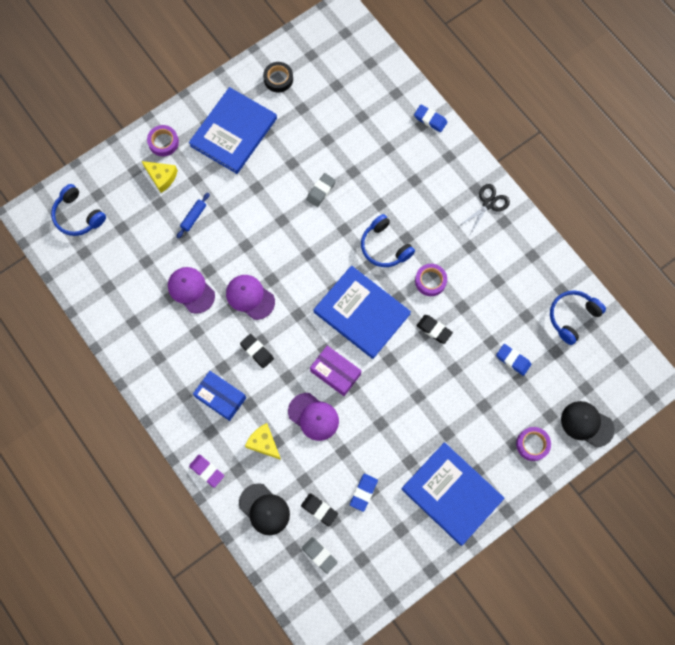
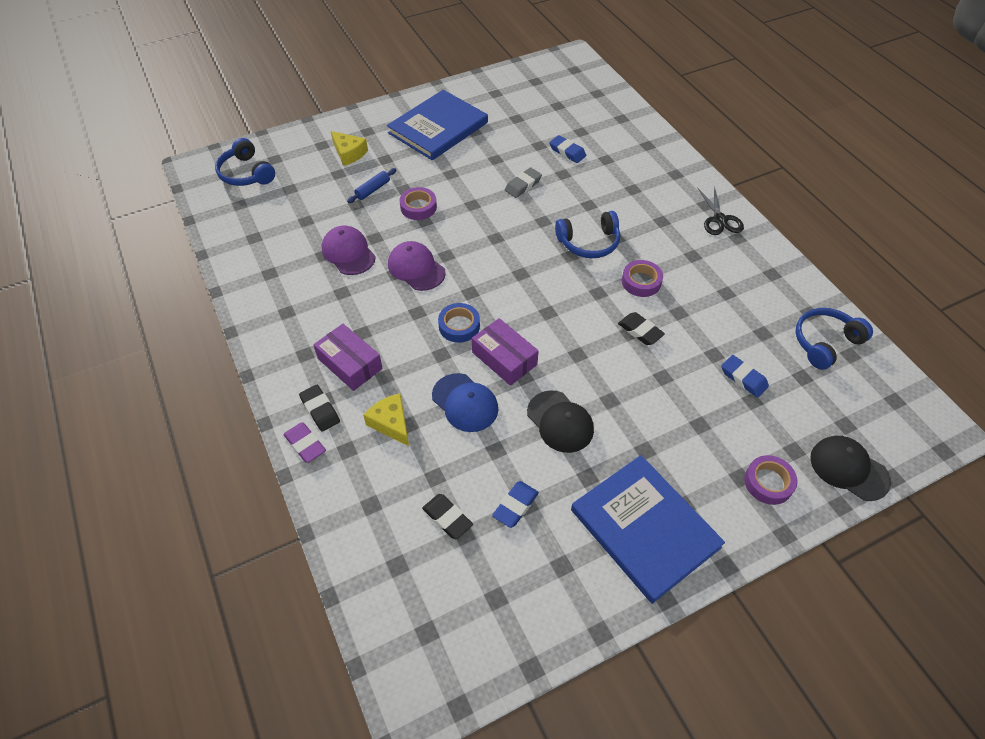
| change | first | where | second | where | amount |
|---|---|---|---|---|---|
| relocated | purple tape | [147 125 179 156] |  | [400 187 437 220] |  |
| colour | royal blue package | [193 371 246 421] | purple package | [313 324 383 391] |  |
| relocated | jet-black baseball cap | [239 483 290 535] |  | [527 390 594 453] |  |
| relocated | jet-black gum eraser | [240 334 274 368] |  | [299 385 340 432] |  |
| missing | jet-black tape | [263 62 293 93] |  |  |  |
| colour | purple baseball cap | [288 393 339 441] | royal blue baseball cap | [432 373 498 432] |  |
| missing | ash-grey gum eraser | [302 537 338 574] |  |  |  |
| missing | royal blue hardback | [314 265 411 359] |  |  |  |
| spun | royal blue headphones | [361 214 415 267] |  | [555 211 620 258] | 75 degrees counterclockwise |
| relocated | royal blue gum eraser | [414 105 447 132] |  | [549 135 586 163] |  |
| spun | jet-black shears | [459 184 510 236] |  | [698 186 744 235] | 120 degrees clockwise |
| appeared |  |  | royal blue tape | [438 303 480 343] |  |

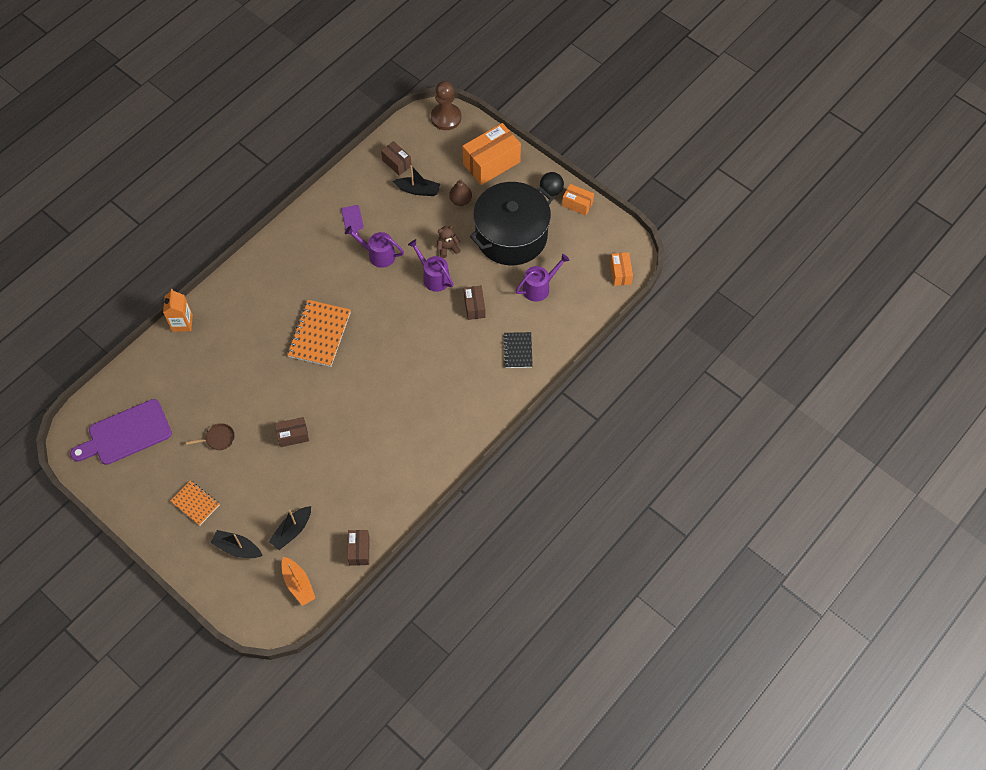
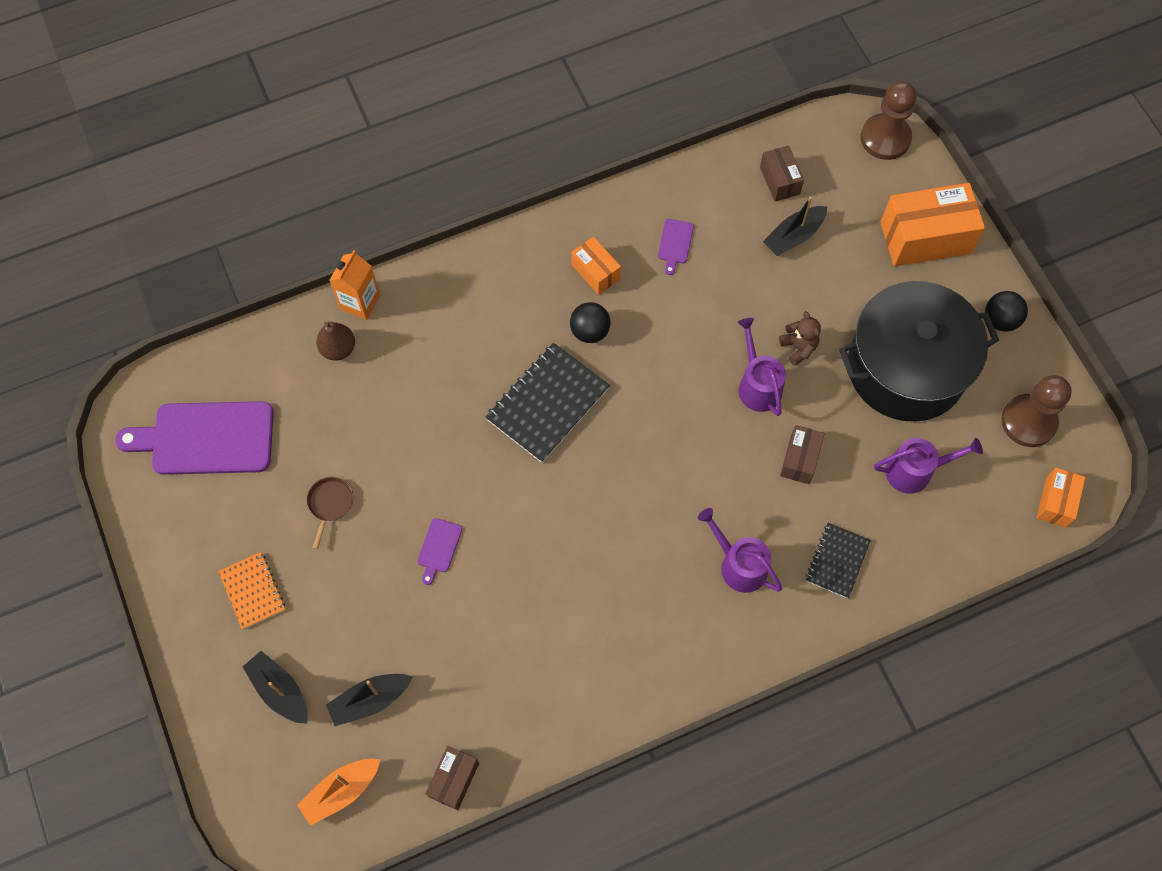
| change | first | where | second | where | amount |
|---|---|---|---|---|---|
| spun | dark brown skillet | [186 423 235 450] |  | [307 477 353 549] | 90 degrees counterclockwise |
| exchanged | dark brown package | [275 417 309 447] | purple cutting board | [417 518 462 585] |  |
| spun | bright orange boat | [282 557 315 606] |  | [297 759 380 826] | 60 degrees clockwise |
| colour | bright orange exercise book | [287 300 351 367] | jet-black exercise book | [485 343 610 463] |  |
| relocated | purple watering pot | [345 226 404 268] |  | [698 508 782 593] |  |
| spun | jet-black boat | [393 165 440 196] |  | [763 197 828 256] | 105 degrees clockwise |
| spun | dark brown teddy bear | [437 225 461 258] |  | [779 311 821 366] | 60 degrees clockwise |
| relocated | dark brown pear fruit | [449 179 472 206] |  | [316 322 355 361] |  |
| relocated | bright orange package | [562 184 594 216] |  | [571 237 621 295] |  |
| appeared |  |  | jet-black sphere | [570 302 611 343] |  |
| appeared |  |  | dark brown game pawn | [1001 375 1072 447] |  |

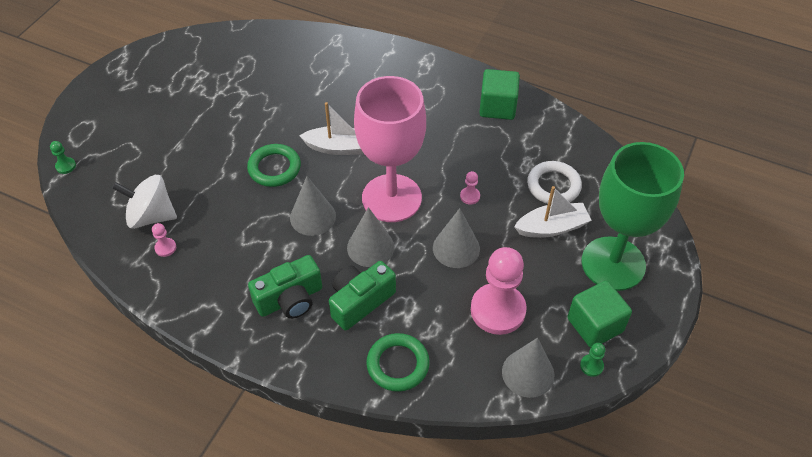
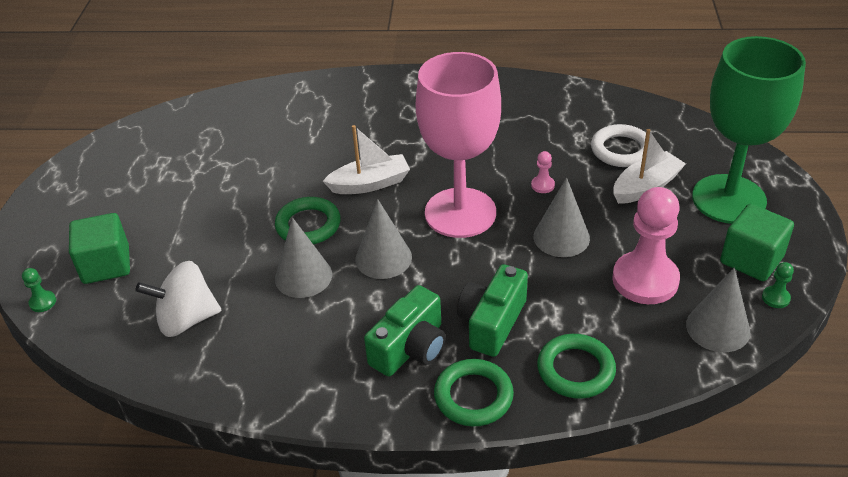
| change | first | where | second | where | amount |
|---|---|---|---|---|---|
| missing | rosy game pawn | [152 223 176 257] |  |  |  |
| relocated | ash-grey solid cone | [347 207 394 267] |  | [275 217 332 298] |  |
| relocated | emerald block | [479 69 520 120] |  | [69 213 130 284] |  |
| appeared |  |  | emerald ring | [434 359 514 427] |  |

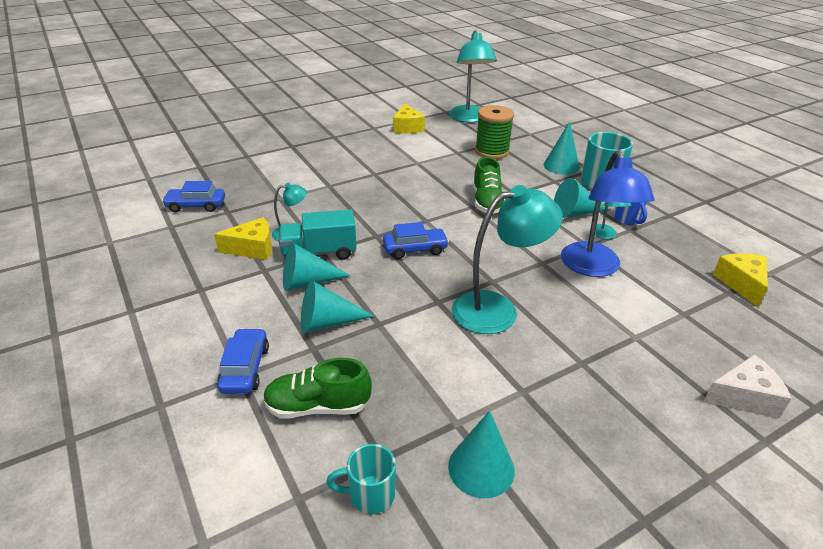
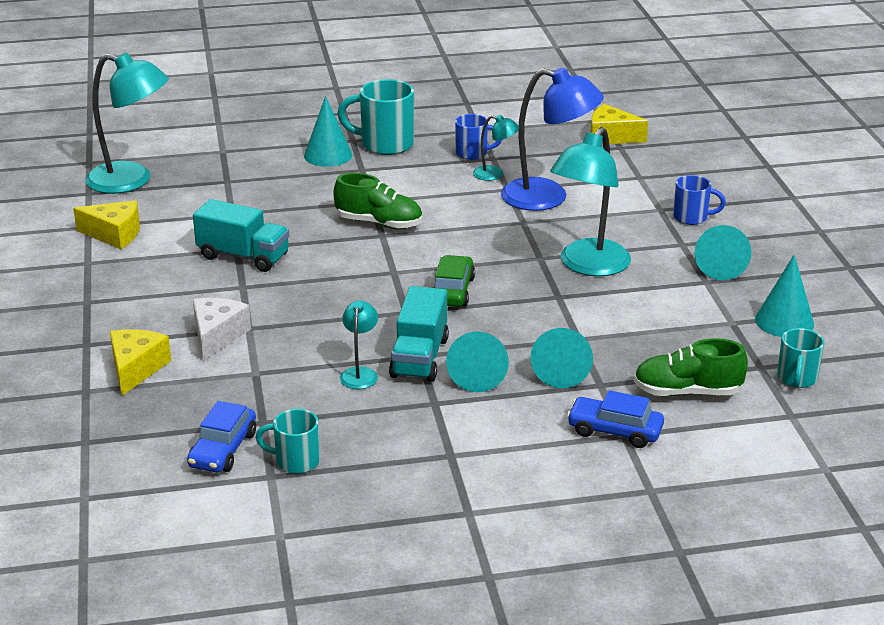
| change | first | where | second | where | amount |
|---|---|---|---|---|---|
| relocated | bright yellow cheese | [214 217 272 260] |  | [110 329 171 396] |  |
| spun | emerald lace-up shoe | [263 358 372 418] |  | [634 338 748 396] | 75 degrees clockwise |
| colour | royal blue toy car | [383 222 449 259] | emerald toy car | [434 255 475 307] |  |
| spun | teal desk lamp | [452 185 563 334] |  | [550 127 631 276] | 150 degrees counterclockwise |
| missing | emerald bobbin | [475 105 514 159] |  |  |  |
| relocated | teal solid cone | [554 178 610 218] |  | [695 225 752 280] |  |
| relocated | pure white cheese | [703 355 792 418] |  | [193 298 251 361] |  |
| appeared |  |  | teal toy truck | [193 199 289 272] |  |
| appeared |  |  | teal tea mug | [255 409 320 474] |  |
| appeared |  |  | royal blue tea mug | [673 175 726 225] |  |

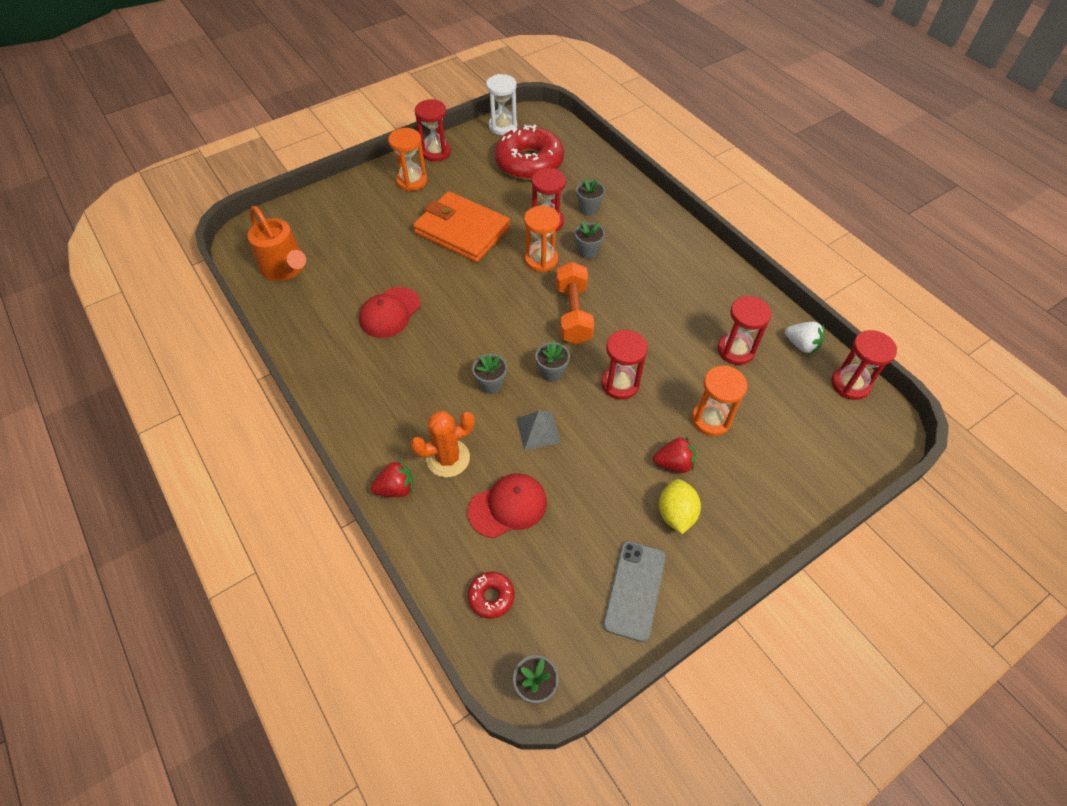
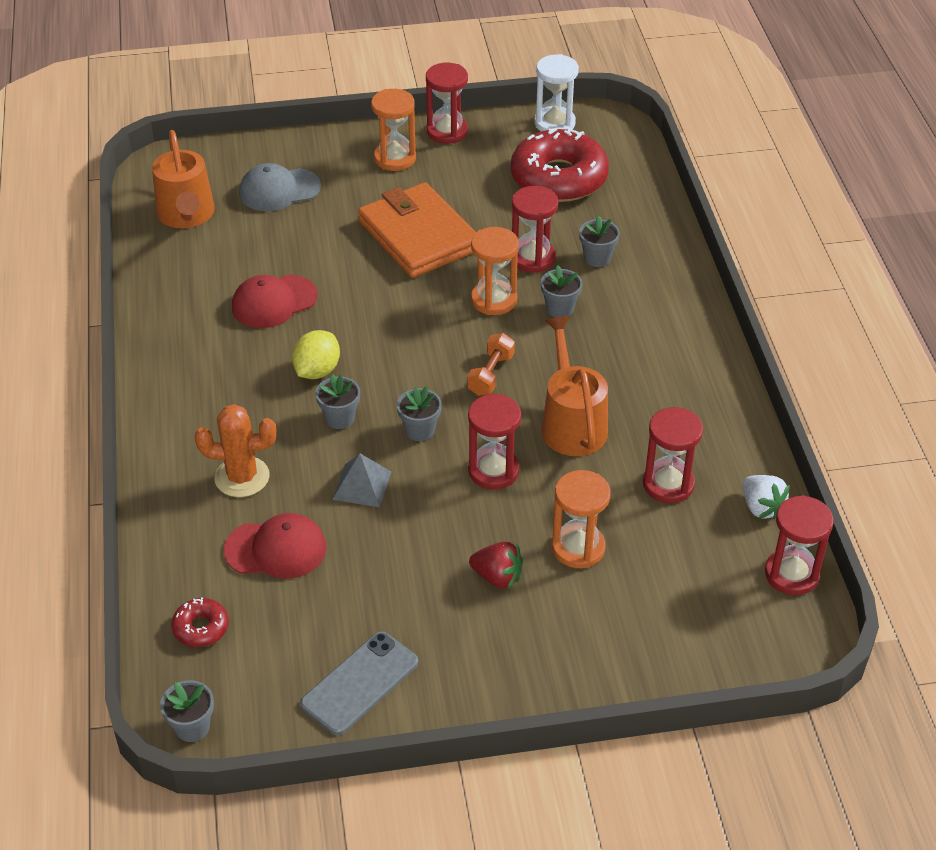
| change | first | where | second | where | amount |
|---|---|---|---|---|---|
| missing | red toy strawberry | [371 460 413 497] |  |  |  |
| size | bright orange dumbbell | [556 262 594 344] |  | [467 333 515 396] | x0.62 |
| relocated | bright yellow lemon | [659 479 701 534] |  | [292 330 340 379] |  |
| appeared |  |  | ash-grey baseball cap | [239 163 321 211] |  |
| appeared |  |  | bright orange watering pot | [541 316 608 456] |  |

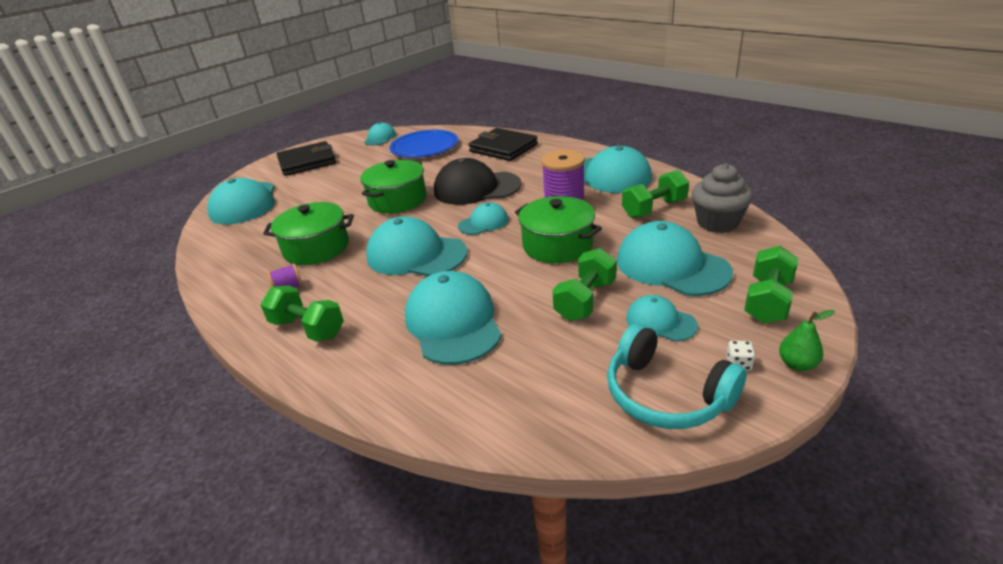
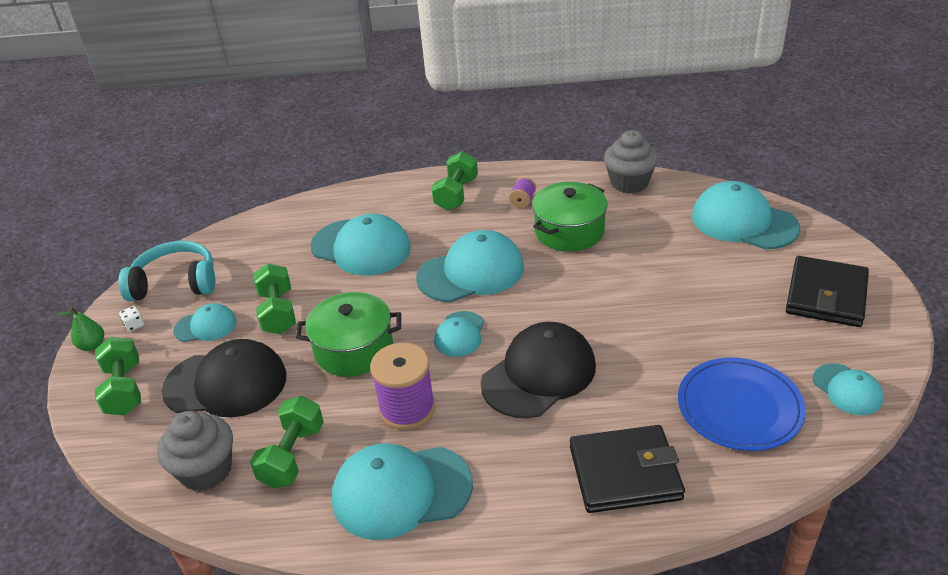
| change | first | where | second | where | amount |
|---|---|---|---|---|---|
| spun | emerald dumbbell | [261 285 344 342] |  | [431 151 478 211] | 60 degrees counterclockwise |
| missing | emerald cooking pot | [360 160 426 213] |  |  |  |
| colour | teal baseball cap | [617 221 733 296] | jet-black baseball cap | [161 339 287 417] |  |
| appeared |  |  | ash-grey fairy cake | [604 130 658 194] |  |

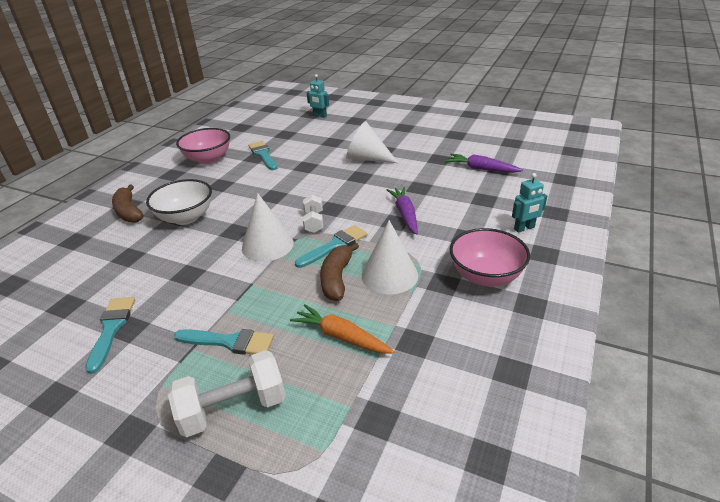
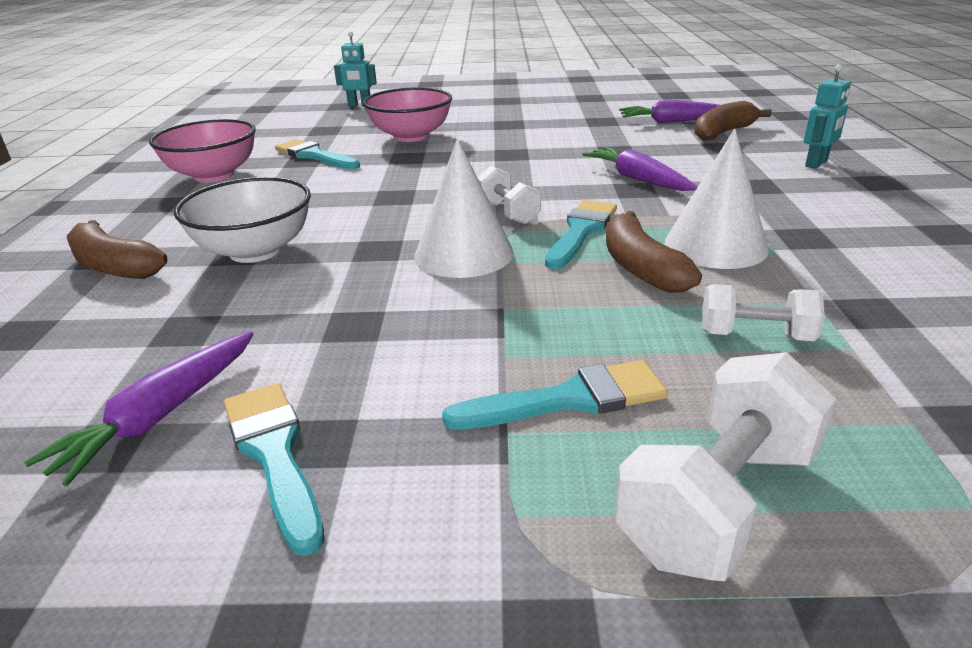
| change | first | where | second | where | amount |
|---|---|---|---|---|---|
| exchanged | bright orange root vegetable | [290 304 395 354] | pure white dumbbell | [702 284 825 341] |  |
| missing | pure white solid cone | [346 121 398 163] |  |  |  |
| relocated | rosy serving bowl | [450 228 530 286] |  | [363 87 452 142] |  |
| appeared |  |  | purple root vegetable | [24 331 254 486] |  |
| appeared |  |  | dark brown banana fruit | [694 101 772 141] |  |

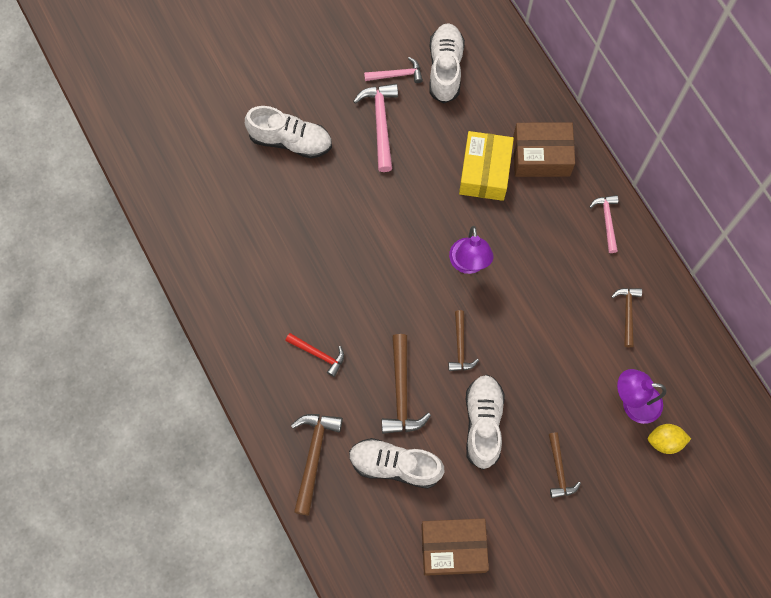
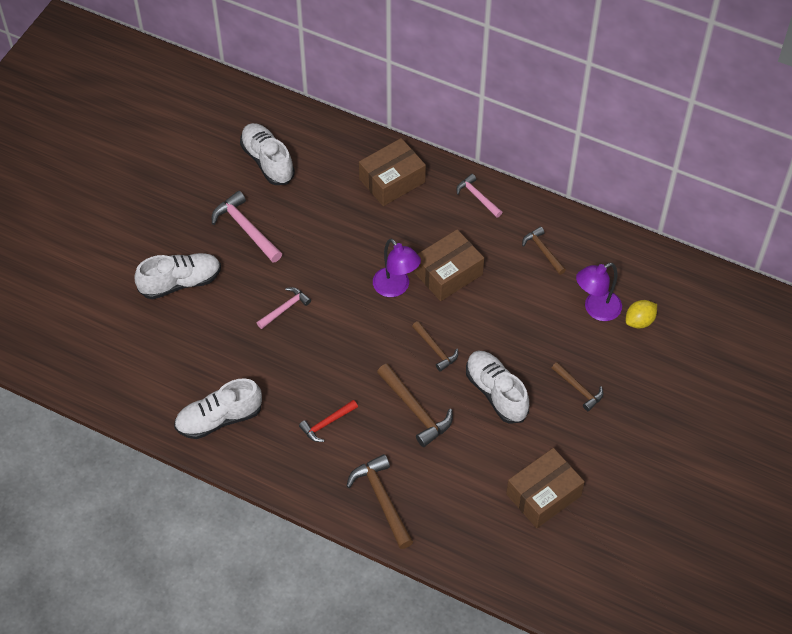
| change | first | where | second | where | amount |
|---|---|---|---|---|---|
| spun | red claw hammer | [286 333 344 377] |  | [299 400 358 442] | 150 degrees clockwise |
| relocated | pure white lace-up shoe | [349 438 444 489] |  | [174 378 262 439] |  |
| relocated | rosy claw hammer | [364 57 423 83] |  | [257 287 311 329] |  |
| missing | bright yellow package | [459 131 514 201] |  |  |  |
| appeared |  |  | dark brown package | [414 229 484 301] |  |

